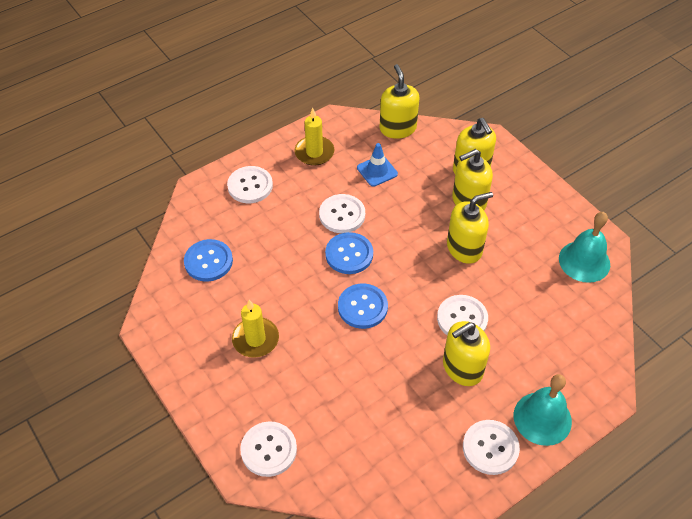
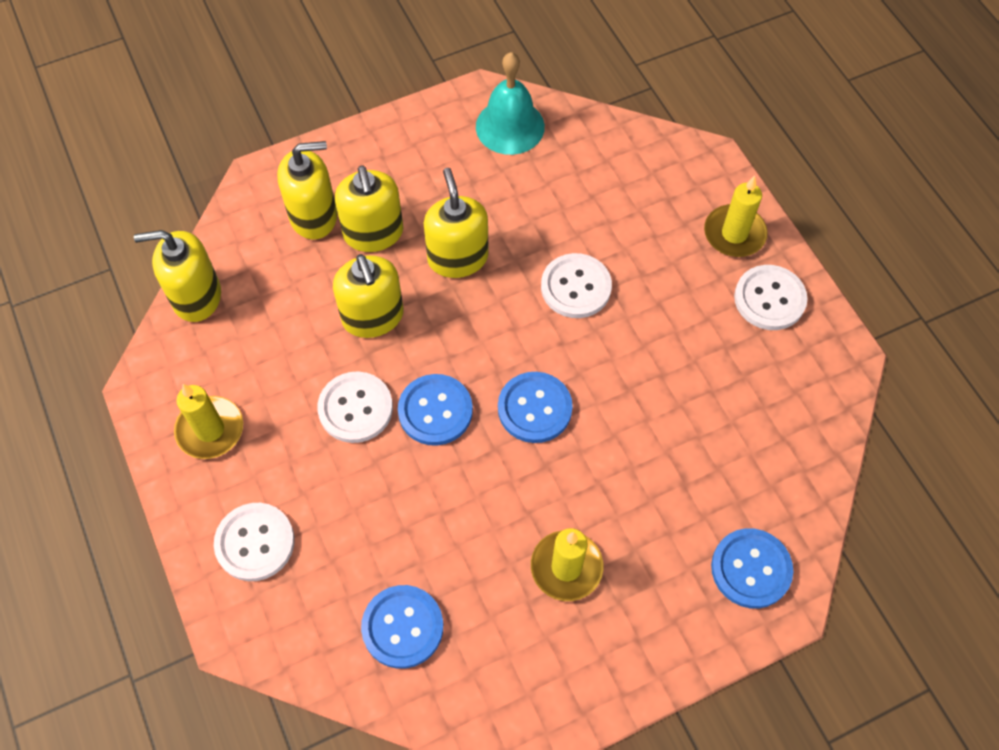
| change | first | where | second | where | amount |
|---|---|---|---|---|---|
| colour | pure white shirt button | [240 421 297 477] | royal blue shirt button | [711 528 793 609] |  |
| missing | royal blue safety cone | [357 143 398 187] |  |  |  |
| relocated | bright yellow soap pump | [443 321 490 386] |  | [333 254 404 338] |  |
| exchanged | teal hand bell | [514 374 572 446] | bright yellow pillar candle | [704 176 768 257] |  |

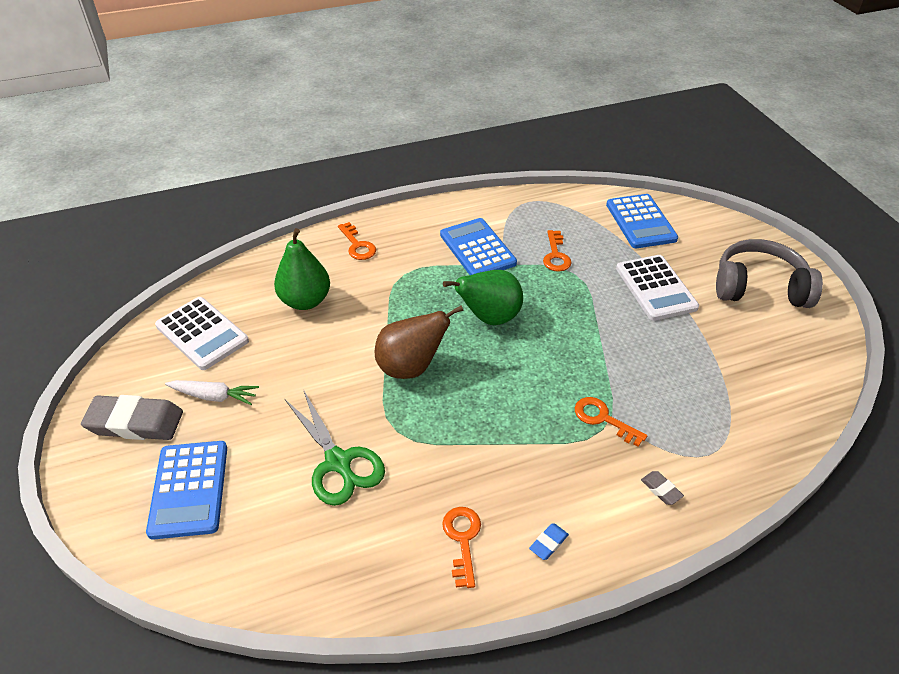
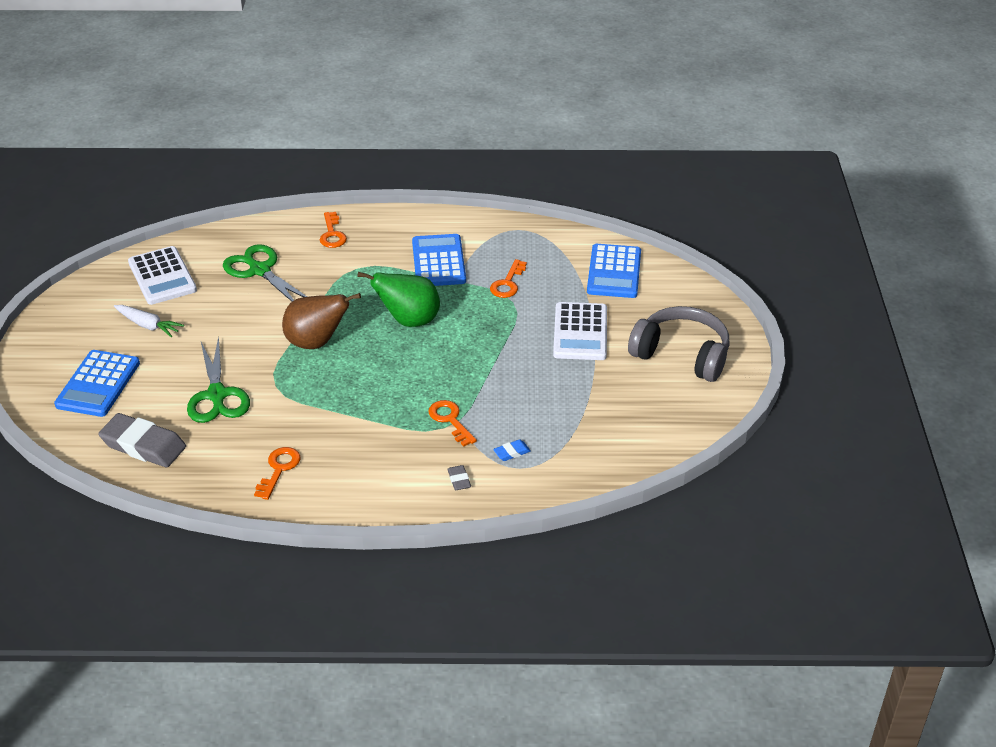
| change | first | where | second | where | amount |
|---|---|---|---|---|---|
| relocated | ash-grey gum eraser | [81 395 183 440] |  | [98 413 186 467] |  |
| exchanged | emerald pear fruit | [274 228 330 310] | emerald shears | [223 244 307 301] |  |
| relocated | royal blue gum eraser | [529 523 569 560] |  | [493 439 531 461] |  |

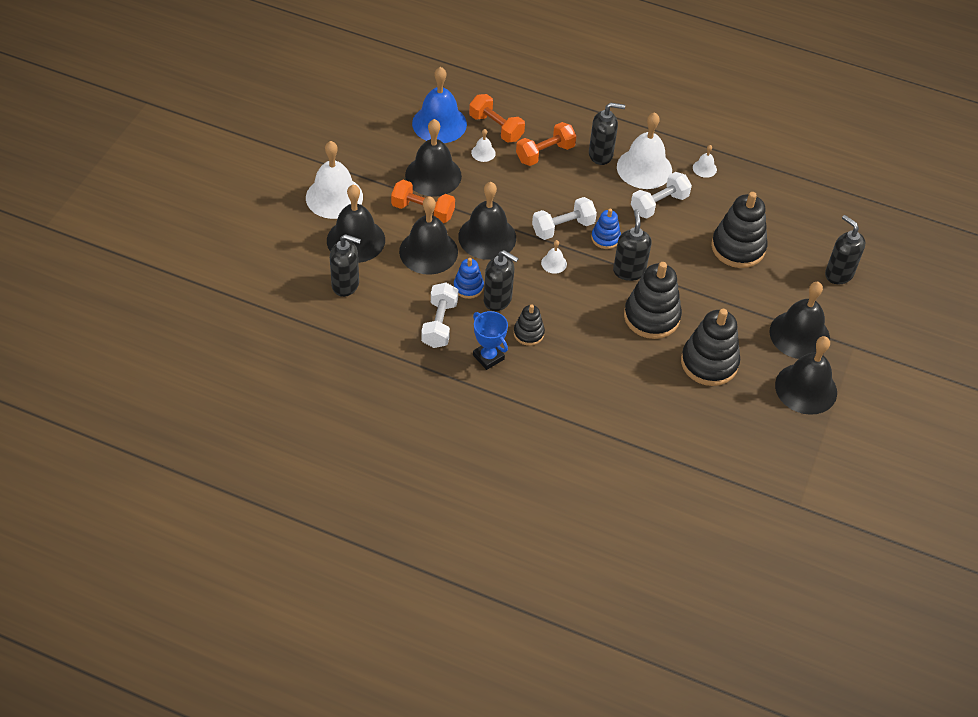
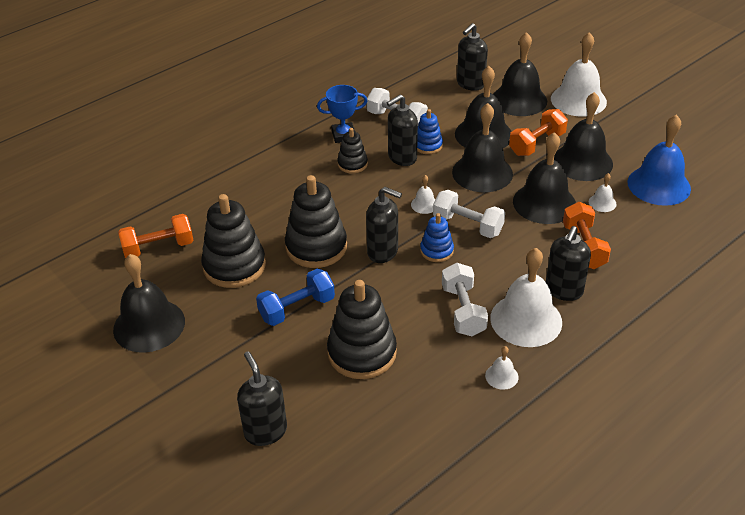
| change | first | where | second | where | amount |
|---|---|---|---|---|---|
| relocated | bright orange dumbbell | [469 94 525 143] |  | [118 214 194 258] |  |
| spun | pure white dumbbell | [532 197 597 240] |  | [433 190 505 238] | 60 degrees counterclockwise |
| relocated | jet-black hand bell | [770 282 830 359] |  | [513 132 576 224] |  |
| spun | jet-black soap pump | [825 215 866 284] |  | [237 351 287 446] | 105 degrees counterclockwise |
| appeared |  |  | royal blue dumbbell | [256 269 335 326] |  |

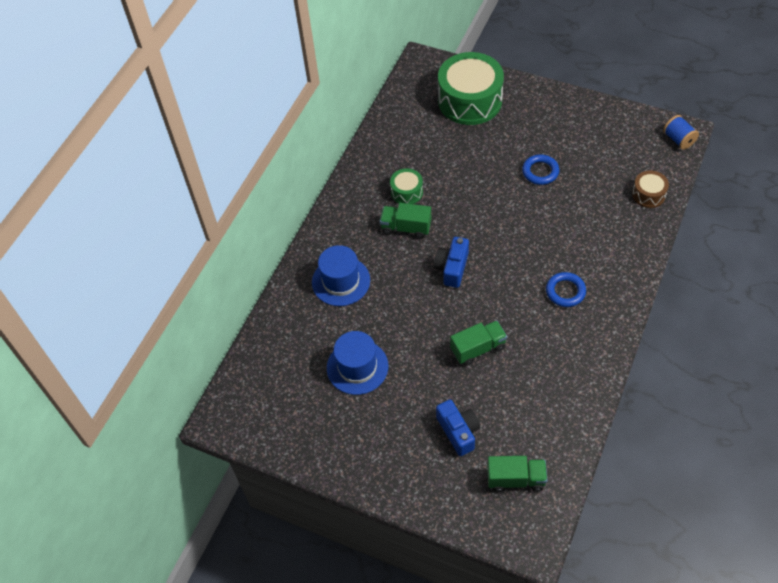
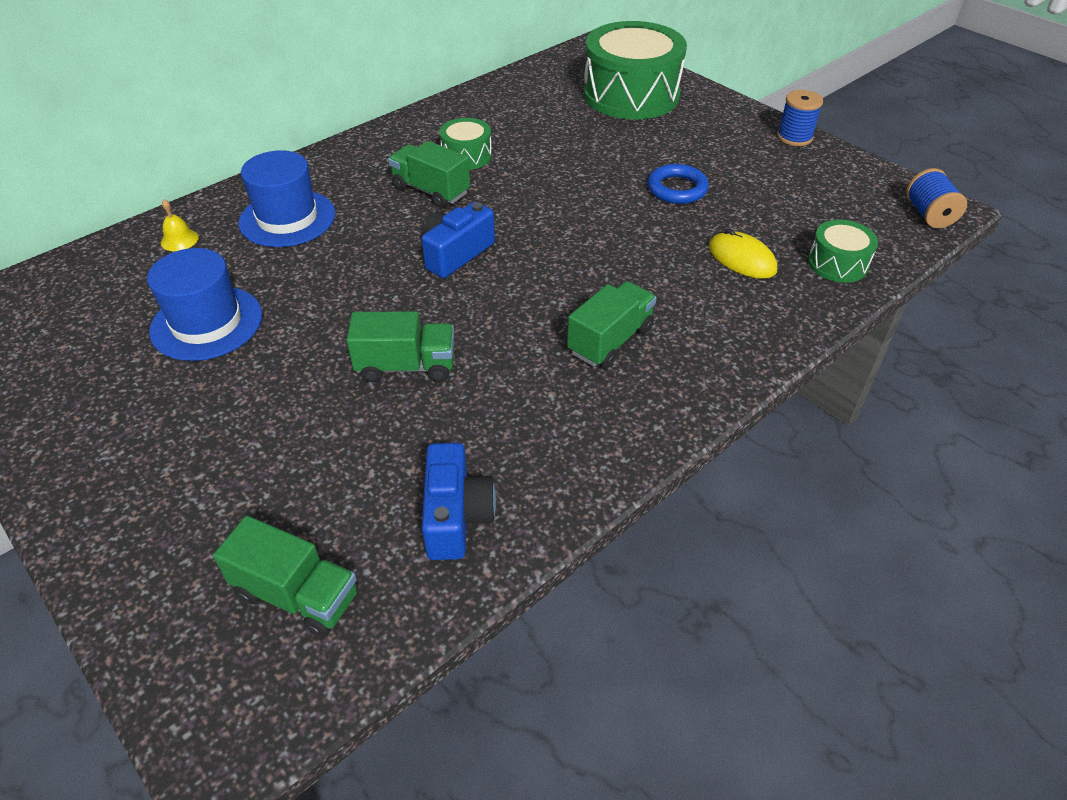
| change | first | where | second | where | amount |
|---|---|---|---|---|---|
| relocated | royal blue compact camera | [436 399 480 456] |  | [421 443 496 560] |  |
| exchanged | royal blue ring | [546 272 586 307] | emerald toy truck | [567 281 657 368] |  |
| colour | dark brown drum | [632 170 669 208] | emerald drum | [808 220 878 283] |  |
| appeared |  |  | bright yellow hand bell | [161 199 199 251] |  |
| appeared |  |  | bright yellow mouse | [709 229 777 279] |  |
| appeared |  |  | royal blue bobbin | [777 90 823 146] |  |

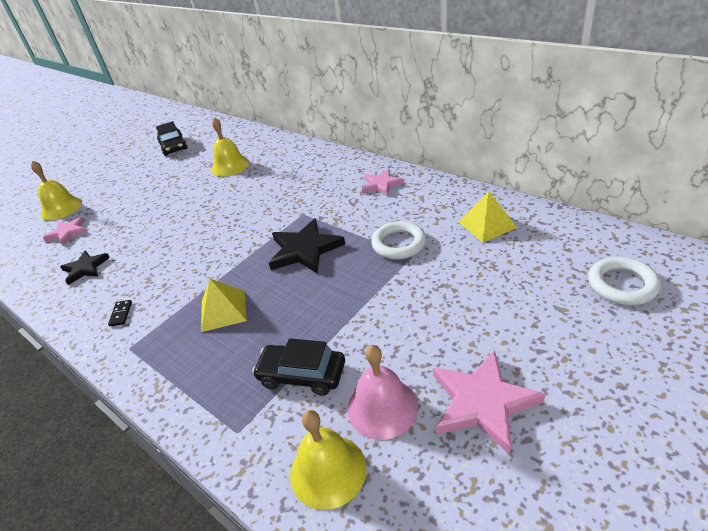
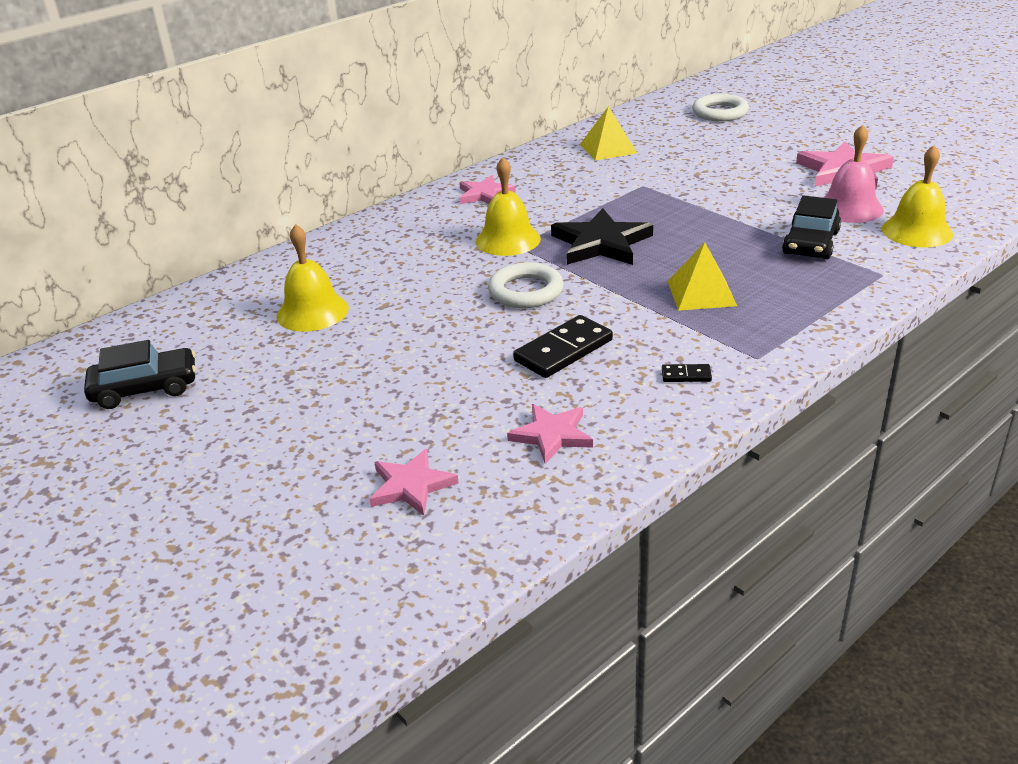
| change | first | where | second | where | amount |
|---|---|---|---|---|---|
| relocated | bright yellow hand bell | [31 161 82 220] |  | [476 157 541 256] |  |
| colour | jet-black five-pointed star | [60 250 110 285] | rosy five-pointed star | [507 404 593 464] |  |
| relocated | pure white ring | [371 221 426 259] |  | [488 262 564 308] |  |
| appeared |  |  | jet-black domino tile | [513 315 613 378] |  |

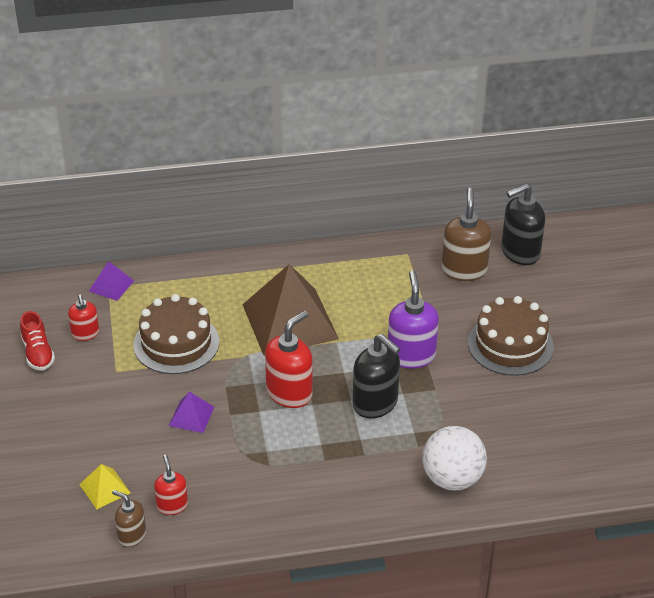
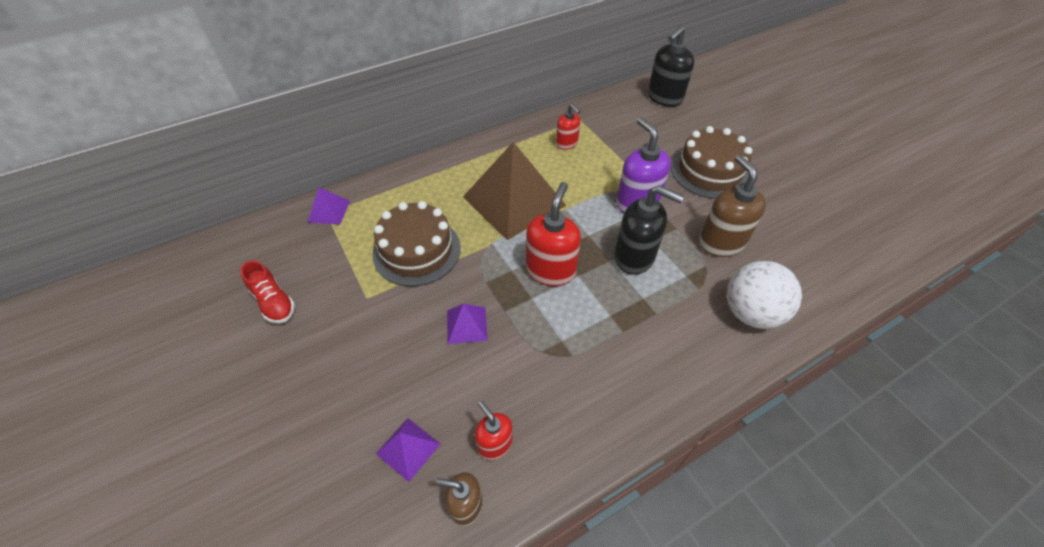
| change | first | where | second | where | amount |
|---|---|---|---|---|---|
| relocated | red soap pump | [68 295 99 341] |  | [556 104 580 150] |  |
| colour | bright yellow pyramid | [79 464 130 509] | purple pyramid | [376 418 440 482] |  |
| relocated | dark brown soap pump | [442 188 491 281] |  | [699 155 766 257] |  |

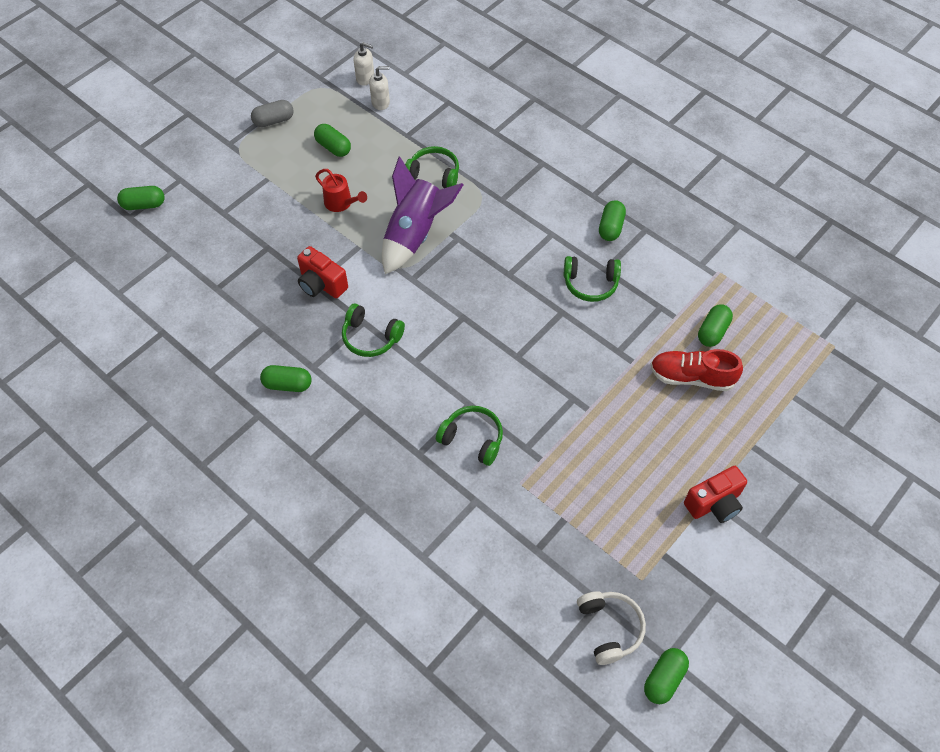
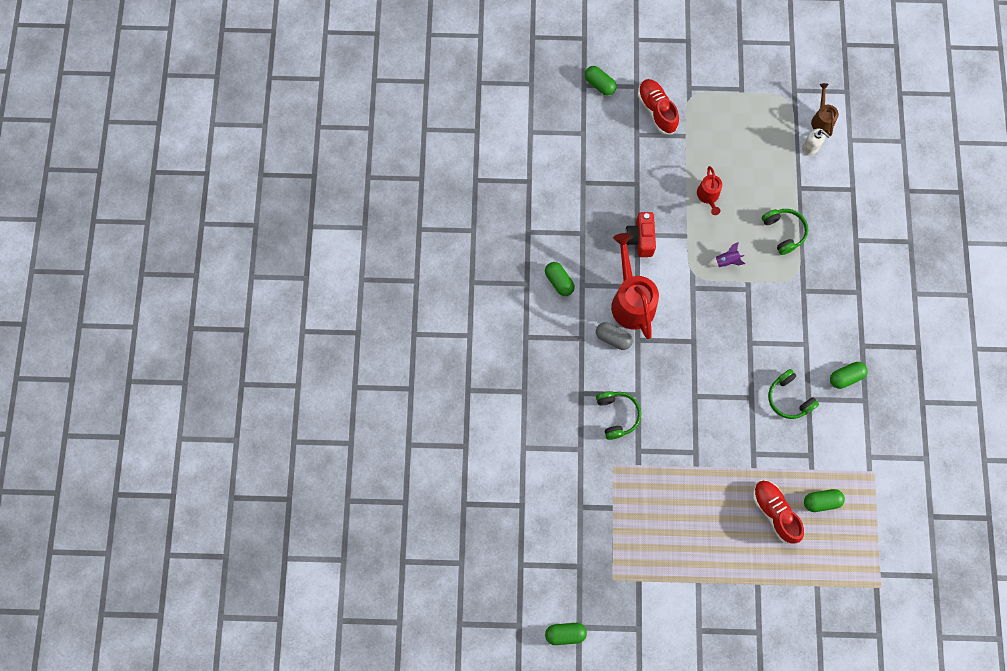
| change | first | where | second | where | amount |
|---|---|---|---|---|---|
| relocated | ash-grey pill shape | [251 100 294 127] |  | [596 322 633 350] |  |
| missing | emerald pill shape | [314 124 351 157] |  |  |  |
| exchanged | emerald headphones | [342 304 405 357] | red watering pot | [611 233 659 339] |  |
| exchanged | pure white soap pump | [354 42 374 86] | dark brown watering pot | [811 83 839 136] |  |
| size | purple rocket | [382 156 463 274] |  | [708 242 745 267] | x0.40 |
| missing | pure white headphones | [577 591 646 665] |  |  |  |
| missing | red compact camera | [684 466 747 523] |  |  |  |
| appeared |  |  | red lace-up shoe | [638 79 679 134] |  |

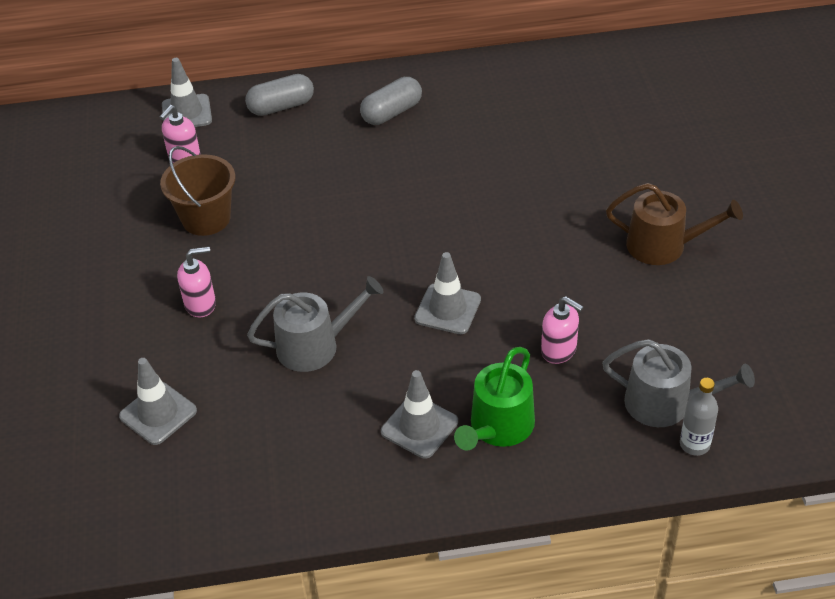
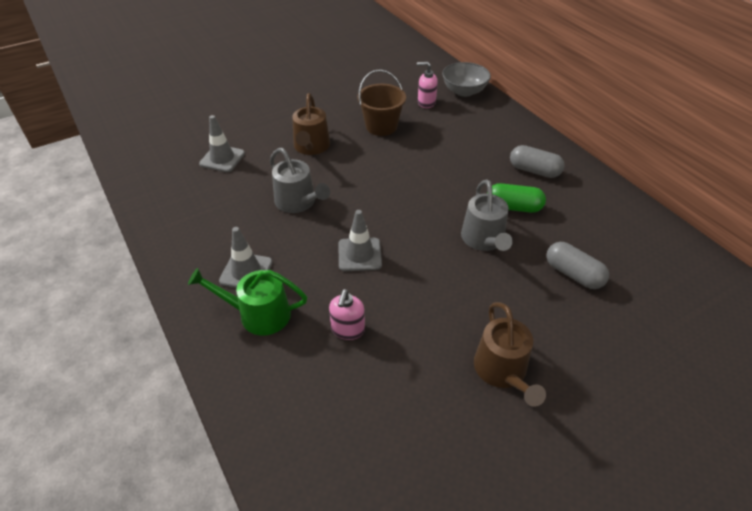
| change | first | where | second | where | amount |
|---|---|---|---|---|---|
| exchanged | ash-grey safety cone | [162 58 212 127] | ash-grey serving bowl | [442 62 491 97] |  |
| exchanged | rosy soap pump | [177 247 216 317] | dark brown watering pot | [292 93 330 155] |  |
| relocated | ash-grey pill shape | [245 74 314 116] |  | [546 242 609 289] |  |
| relocated | ash-grey watering pot | [602 339 755 427] |  | [461 180 513 251] |  |
| missing | ash-grey flask | [680 378 718 456] |  |  |  |
| appeared |  |  | emerald pill shape | [487 183 546 213] |  |

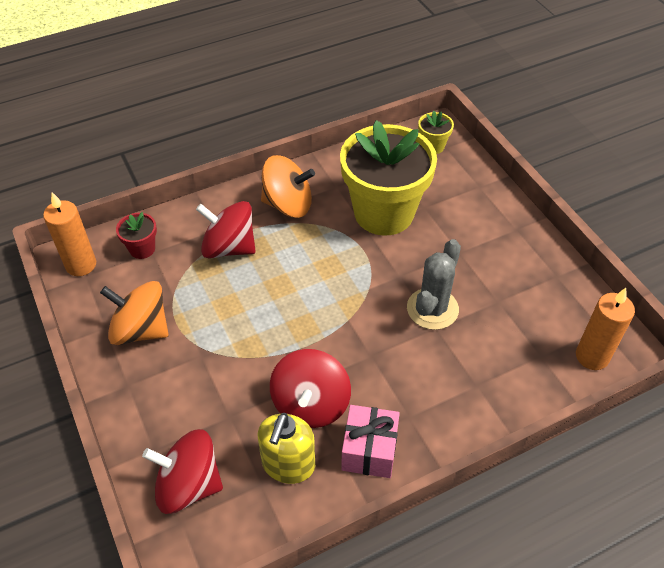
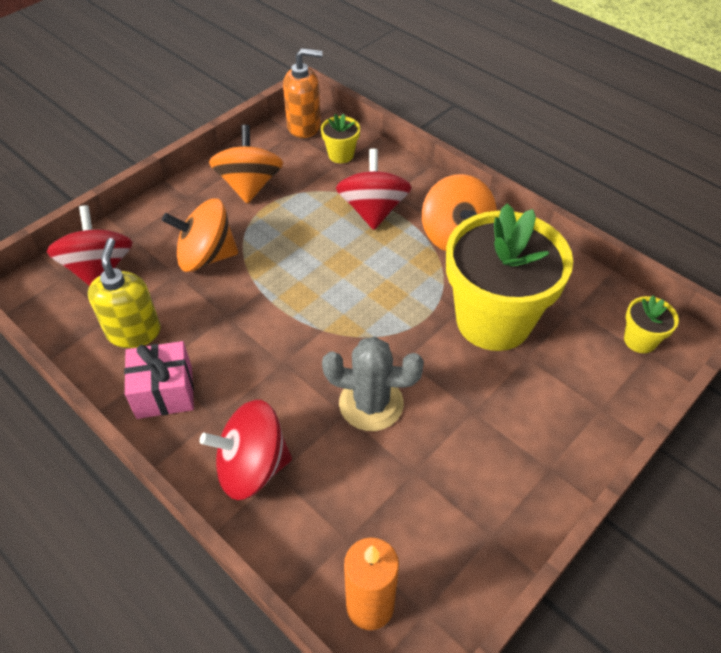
| change | first | where | second | where | amount |
|---|---|---|---|---|---|
| exchanged | bright orange pillar candle | [43 192 96 276] | bright orange soap pump | [283 48 323 138] |  |
| colour | red potted plant | [116 212 157 259] | bright yellow potted plant | [321 113 360 163] |  |
| spun | bright yellow soap pump | [258 413 315 484] |  | [88 238 161 348] | 90 degrees clockwise |
| relocated | red toy top | [270 349 351 428] |  | [200 400 292 500] |  |
| appeared |  |  | bright orange toy top | [162 198 238 272] |  |

